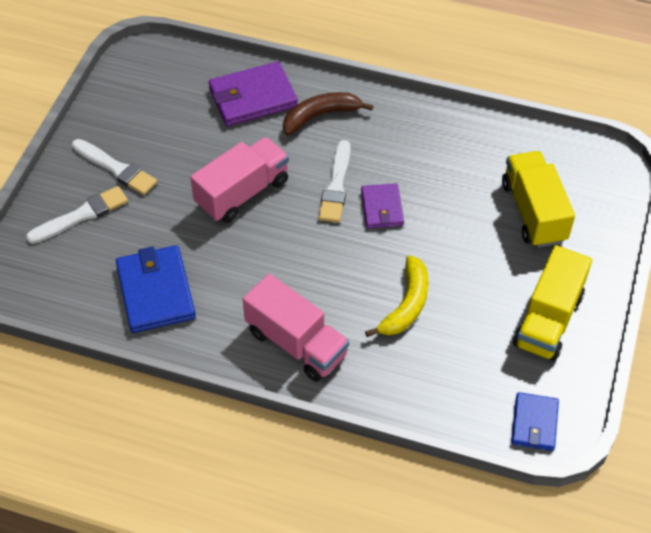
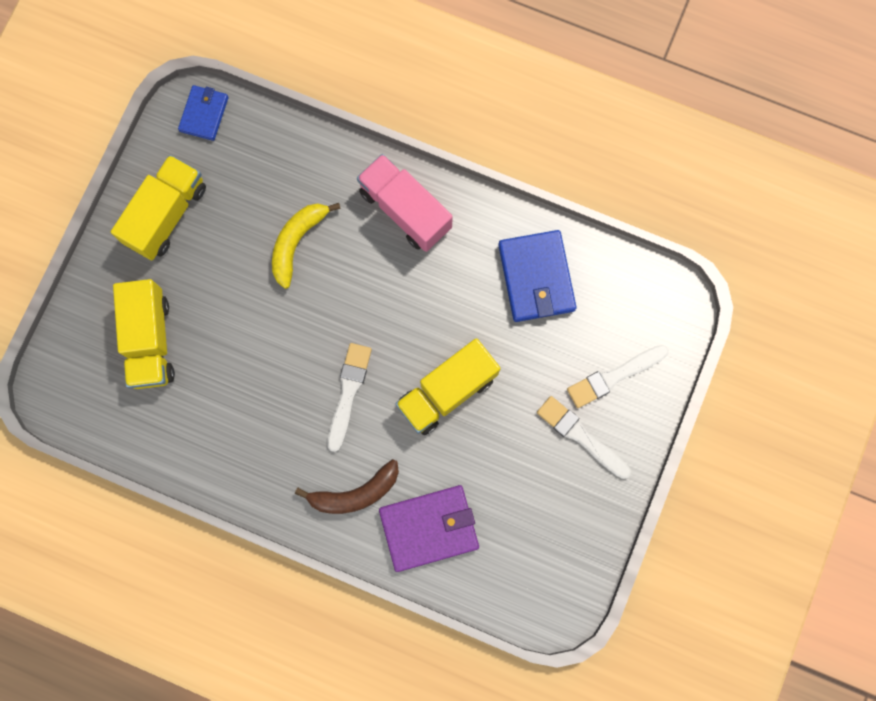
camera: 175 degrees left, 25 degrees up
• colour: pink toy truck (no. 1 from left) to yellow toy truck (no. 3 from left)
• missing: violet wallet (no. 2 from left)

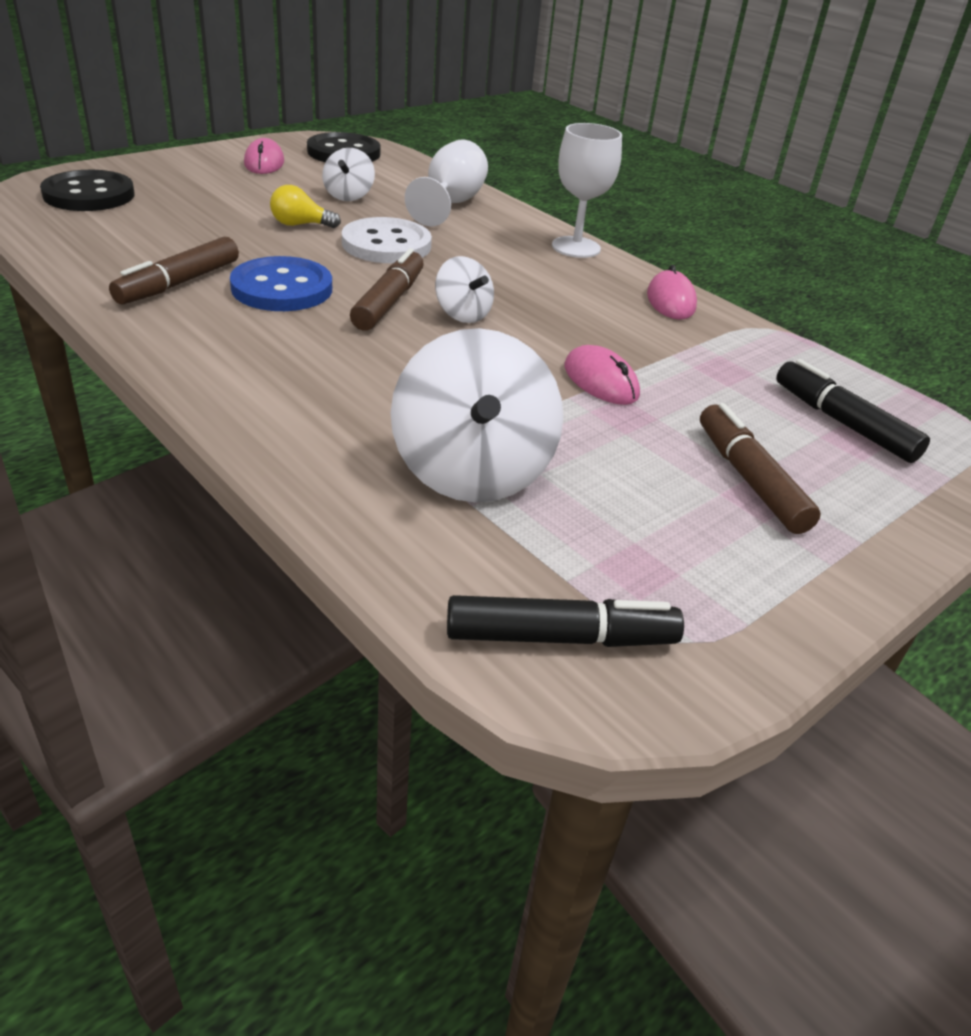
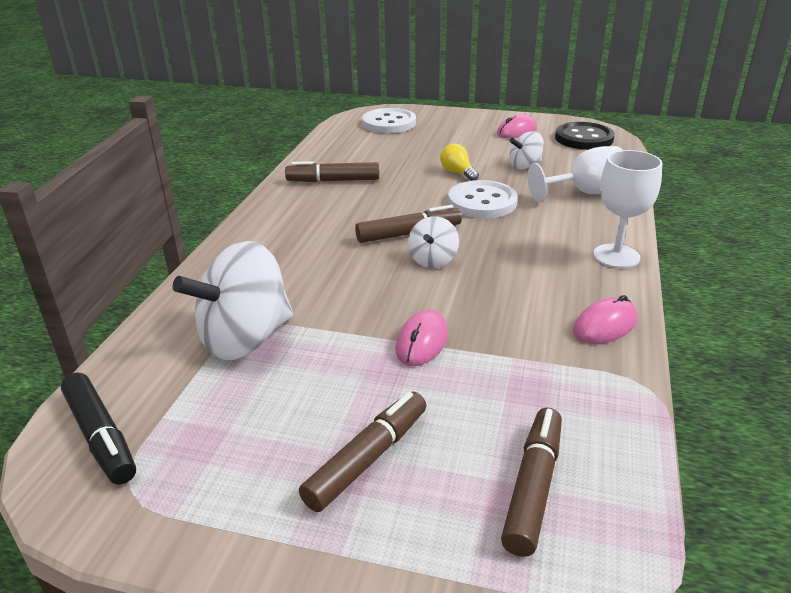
camera: 60 degrees right, 5 degrees down
• colour: ebony button (no. 1 from left) to snow-white button (no. 1 from left)
• missing: cobalt button
• colour: ebony marker (no. 2 from left) to brown marker (no. 4 from left)

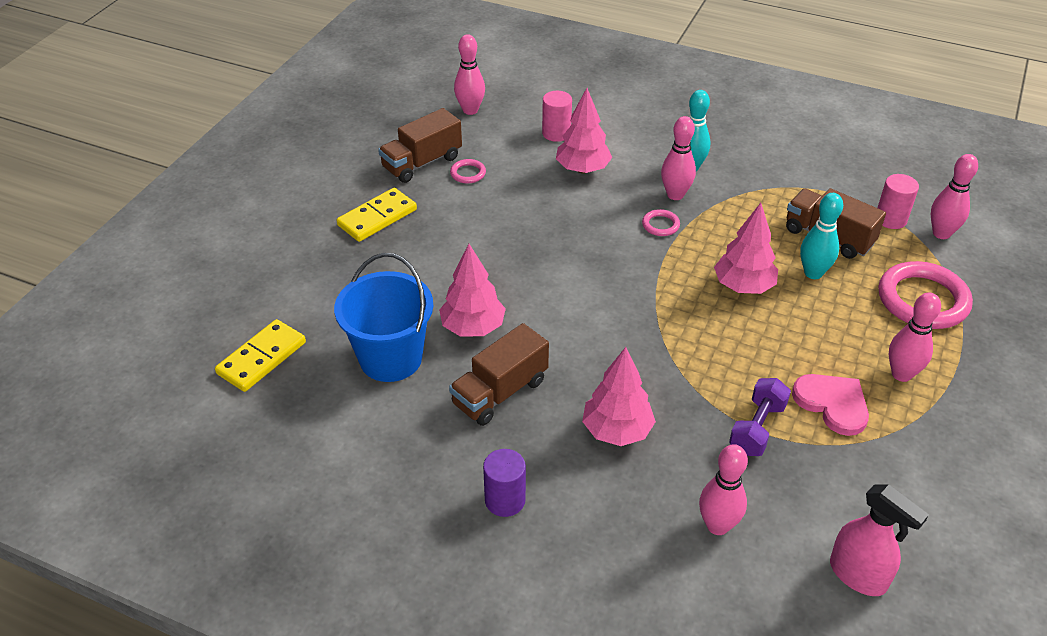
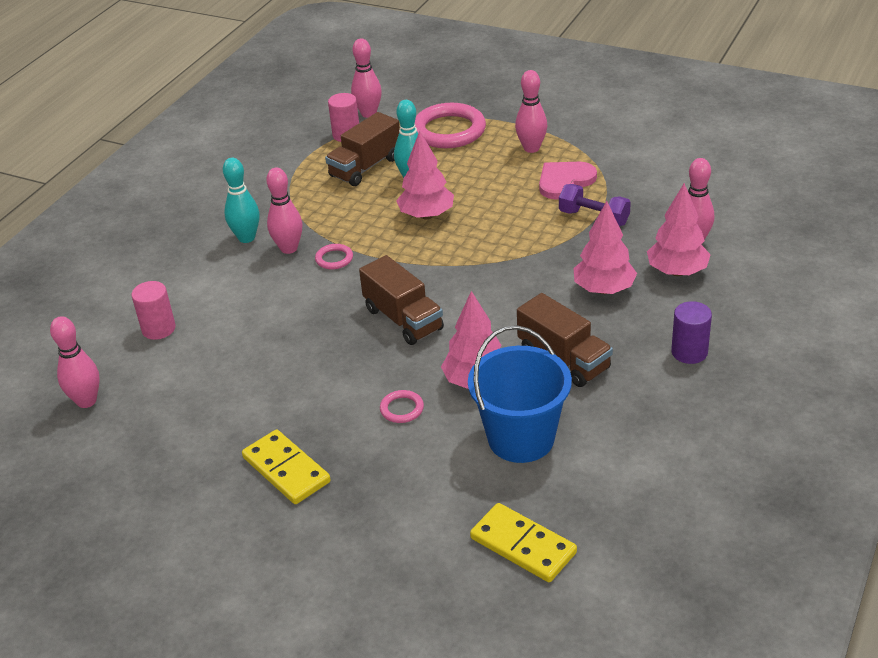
camera: 85 degrees left, 5 degrees down
• relocated: brown toy truck (no. 1 from left in the first image) to brown toy truck (no. 2 from left)
• relocated: pink torus (no. 1 from left in the first image) to pink torus (no. 2 from left)
• relocated: pink toy tree (no. 2 from left in the first image) to pink toy tree (no. 4 from left)
• missing: pink sprayer

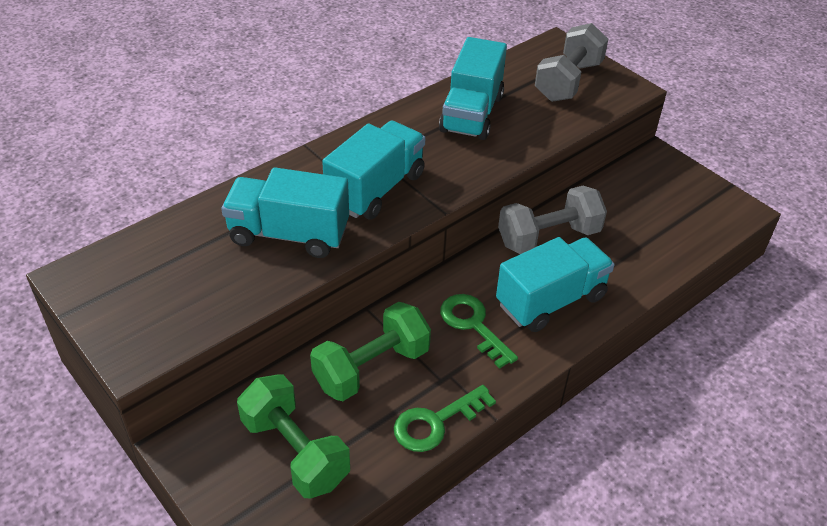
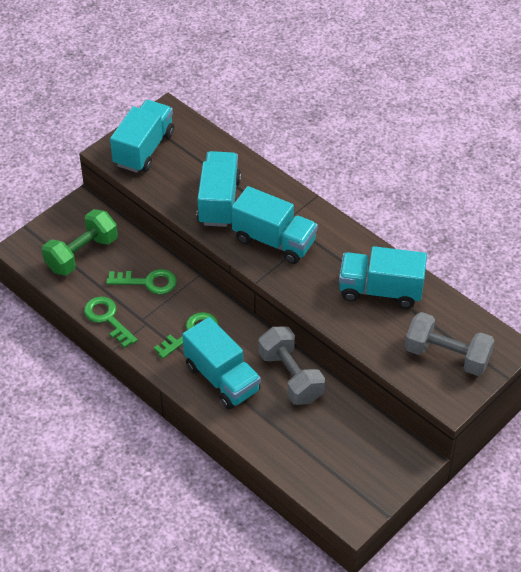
camera: 85 degrees right, 5 degrees up
• exchanged: leaf-green free weight (no. 2 from left) to leaf-green key (no. 2 from left)
• appeared: teal toy truck (no. 1 from left)

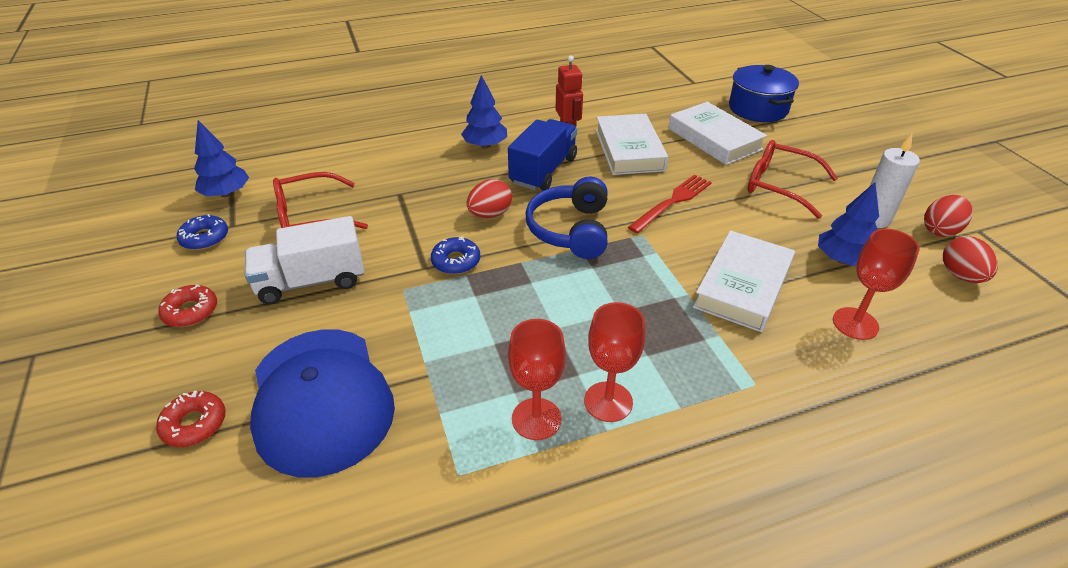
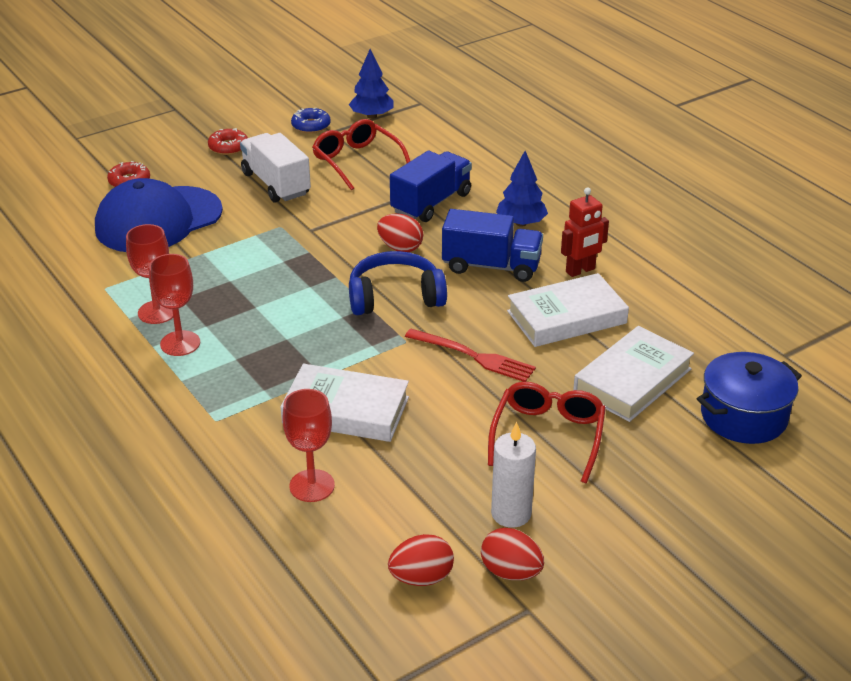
camera: 75 degrees right, 5 degrees down
• missing: cobalt glazed donut (no. 2 from left)
• missing: cobalt toy tree (no. 3 from left)
• appeared: cobalt toy truck (no. 1 from left)

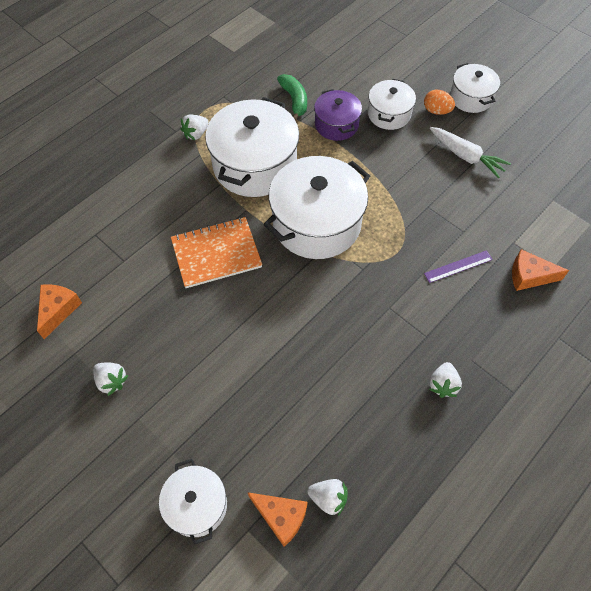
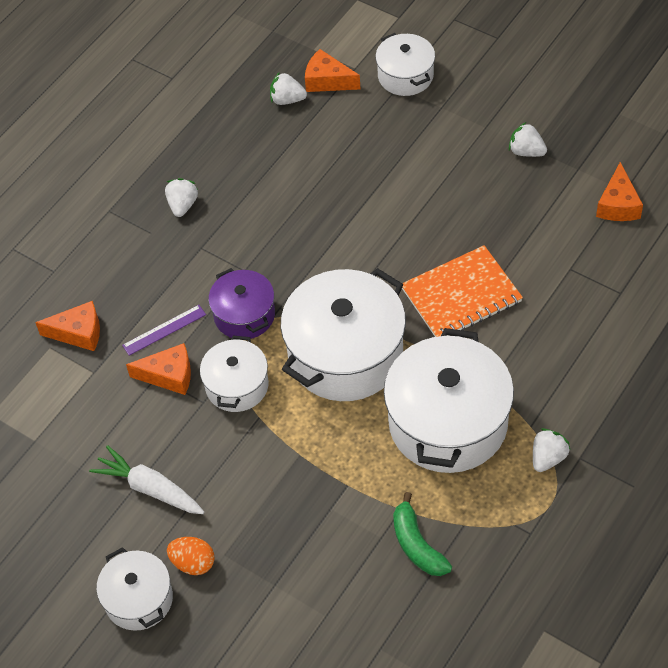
camera: 175 degrees right, 5 degrees down
• relocated: violet cooking pot
• relocated: snow-white cooking pot (no. 4 from left in the first image) to snow-white cooking pot (no. 2 from left)
• appeared: orange-coloured cheese (no. 2 from left)

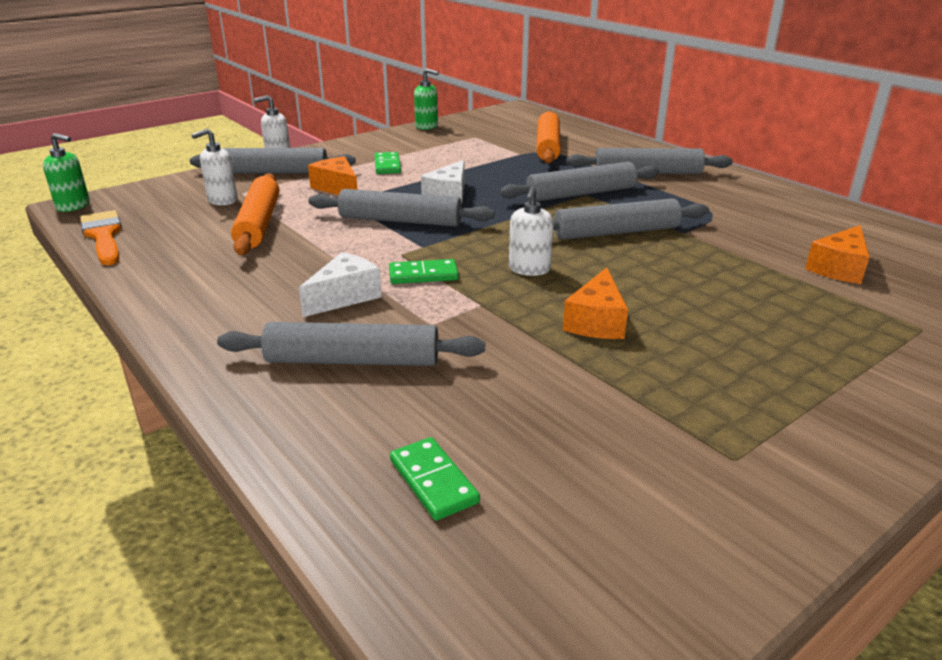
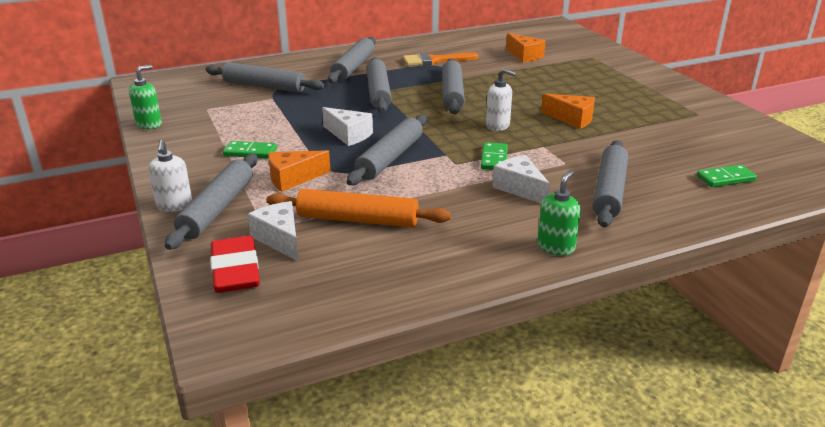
camera: 75 degrees left, 0 degrees up
• relocated: leaf-green pump bottle (no. 1 from left in the first image) to leaf-green pump bottle (no. 2 from left)
• relocated: orange-coloured brush
• exchanged: snow-white pump bottle (no. 1 from left) to snow-white cheese (no. 1 from left)
• colour: orange-coloured dough roller (no. 2 from left) to ash-grey dough roller (no. 2 from left)
• appeared: scarlet pencil eraser

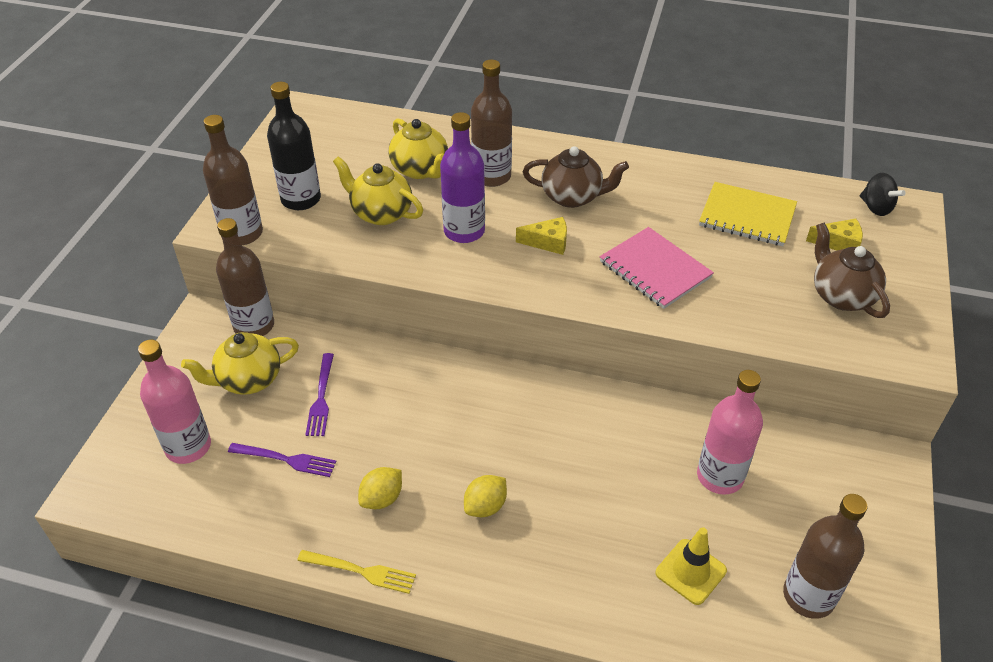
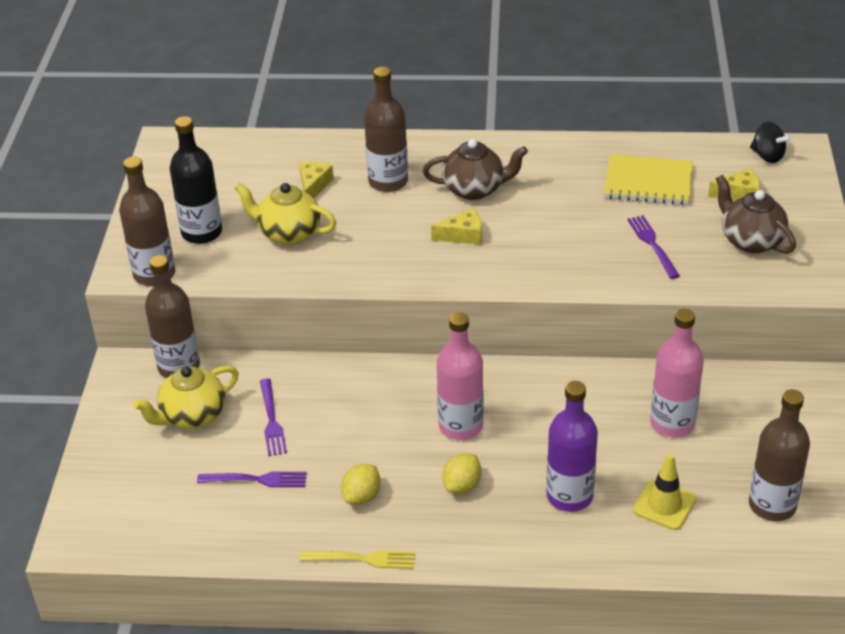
camera: 10 degrees left, 5 degrees down
• relocated: pink bottle (no. 1 from left)
• exchanged: yellow china teapot (no. 3 from left) to yellow cheese (no. 1 from left)
• relocated: violet bottle
• missing: pink notebook
• appeared: violet table fork (no. 3 from left)

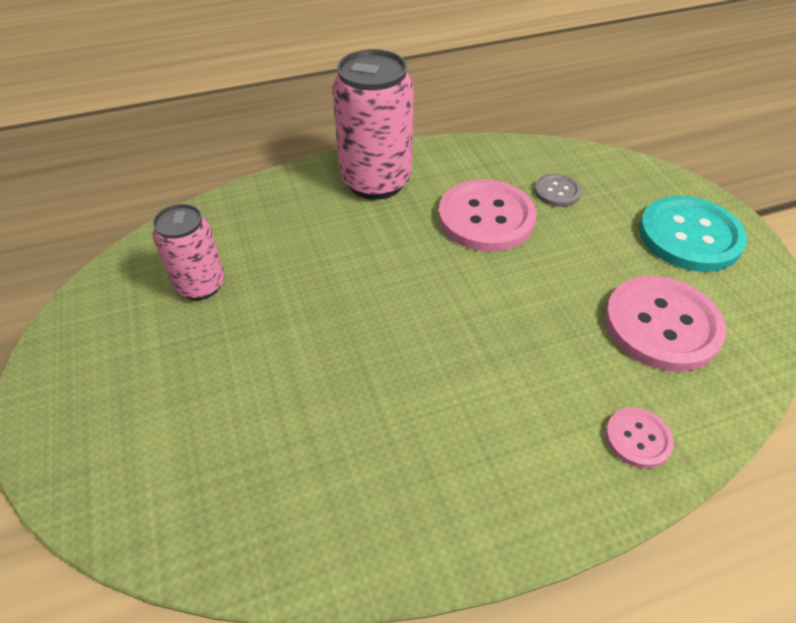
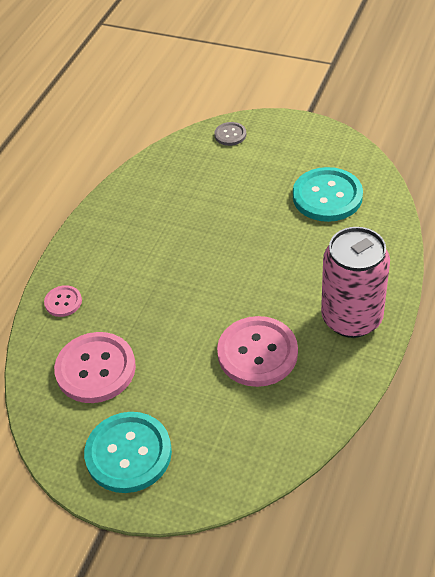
camera: 135 degrees right, 0 degrees up
• exchanged: pink soda can (no. 1 from left) to teal button (no. 2 from left)
• relocated: ash-grey button

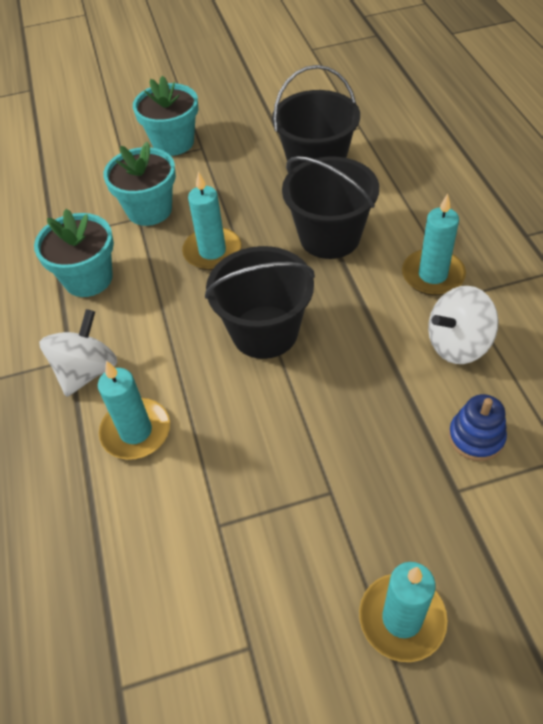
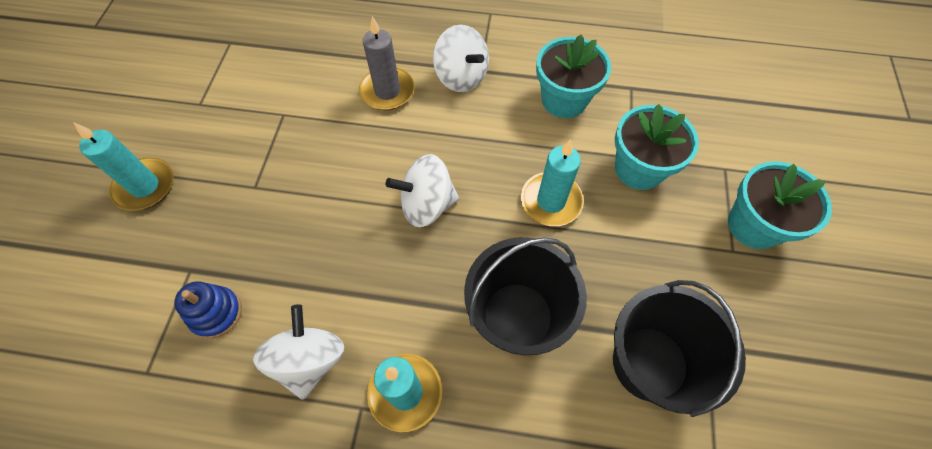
camera: 110 degrees right, 10 degrees up
• colour: teal wax candle (no. 1 from left) to ash-grey wax candle
• exchanged: ebony pail (no. 1 from left) to snow-white spinning top (no. 2 from left)

